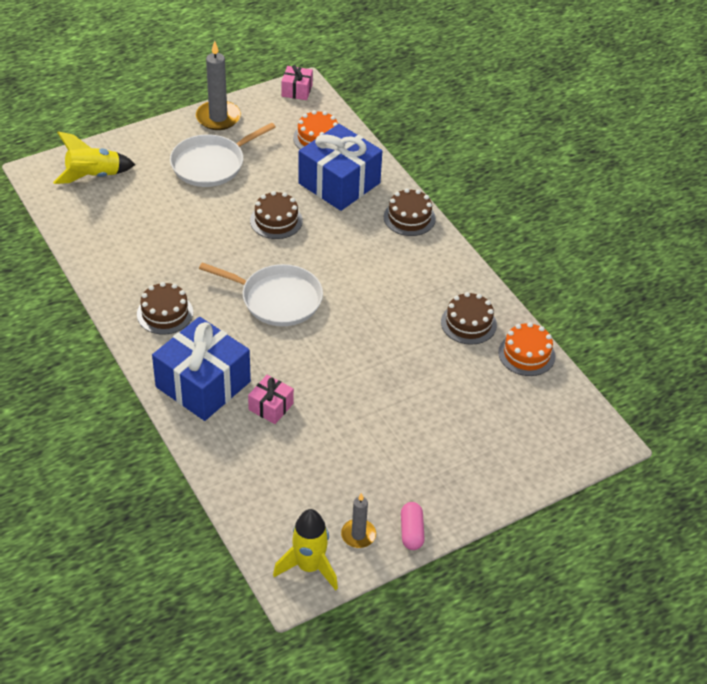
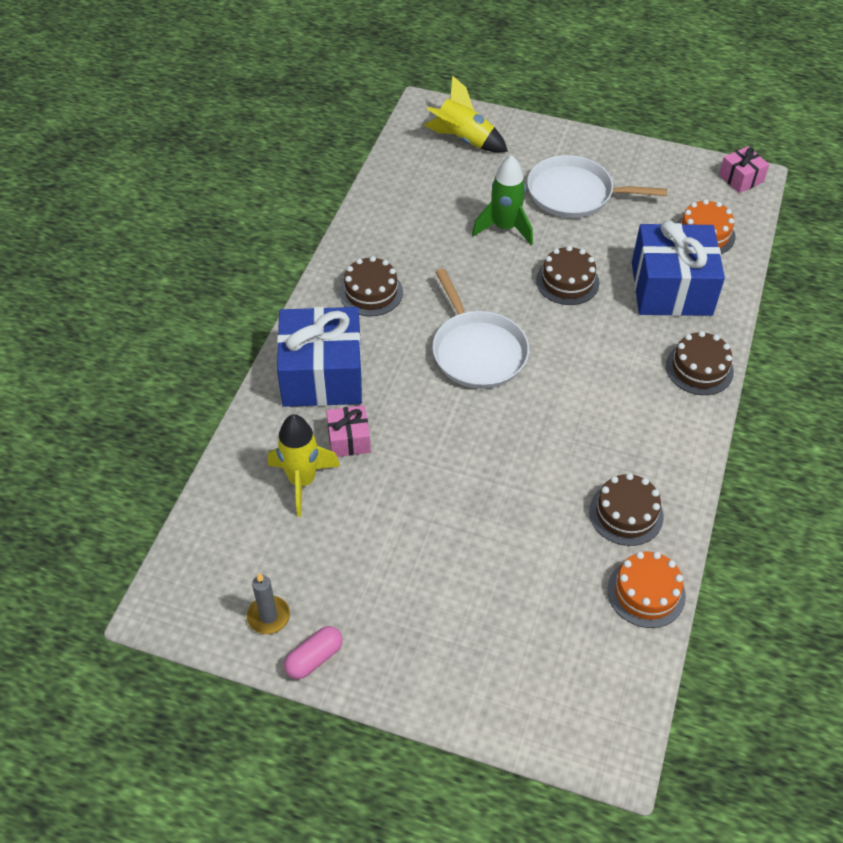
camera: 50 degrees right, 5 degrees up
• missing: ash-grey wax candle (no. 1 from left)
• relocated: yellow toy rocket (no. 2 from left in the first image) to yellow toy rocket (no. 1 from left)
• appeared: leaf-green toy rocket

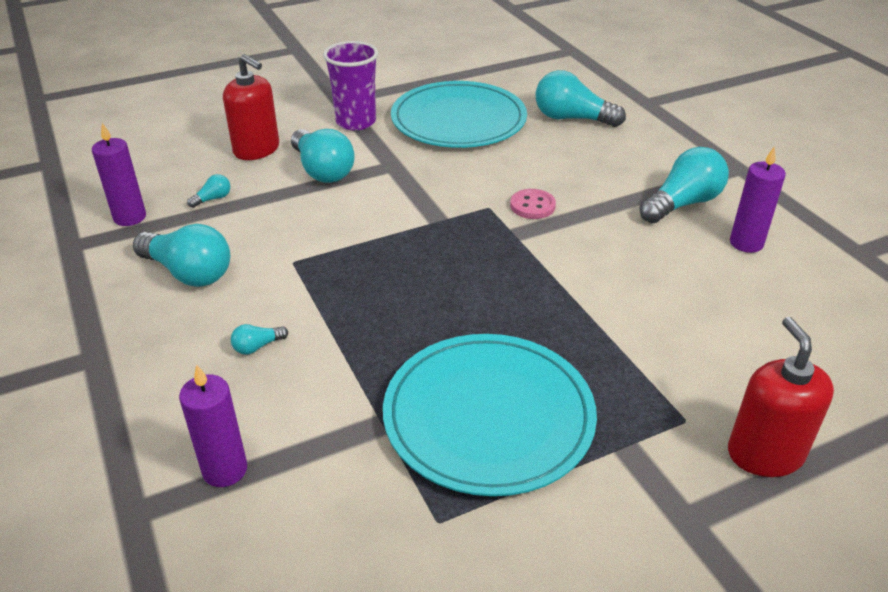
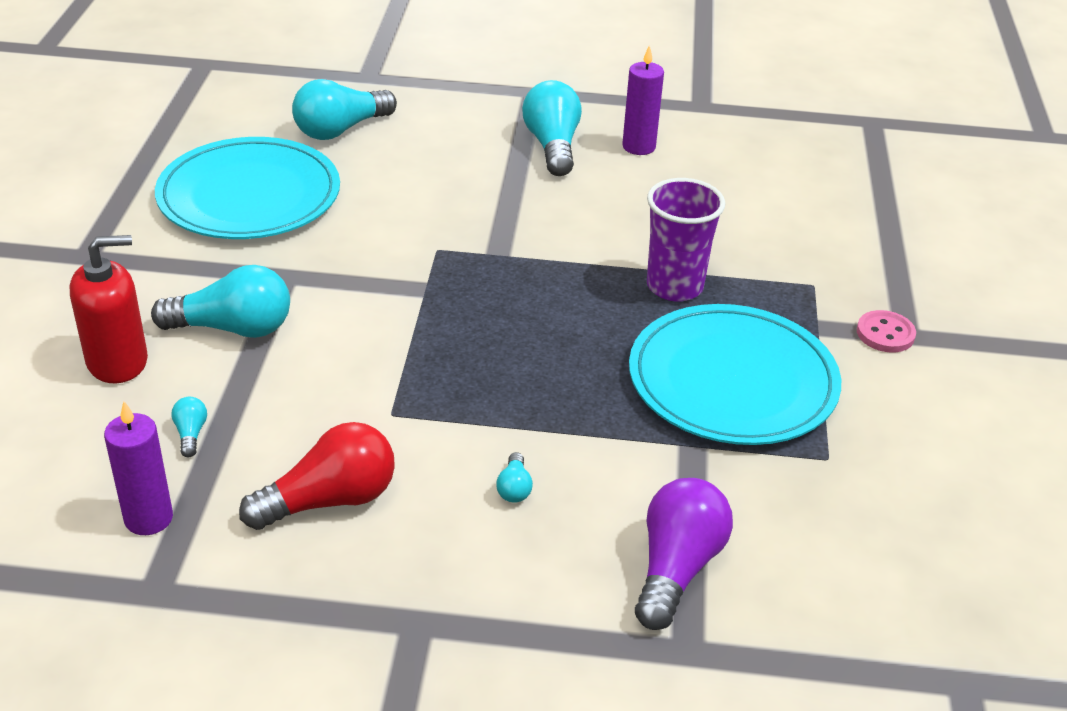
camera: 60 degrees left, 0 degrees up
• colour: teal lightbulb (no. 1 from left) to scarlet lightbulb
• exchanged: violet wax candle (no. 2 from left) to violet lightbulb
• relocated: violet tumbler
• relocated: pink button
• missing: scarlet pump bottle (no. 2 from left)

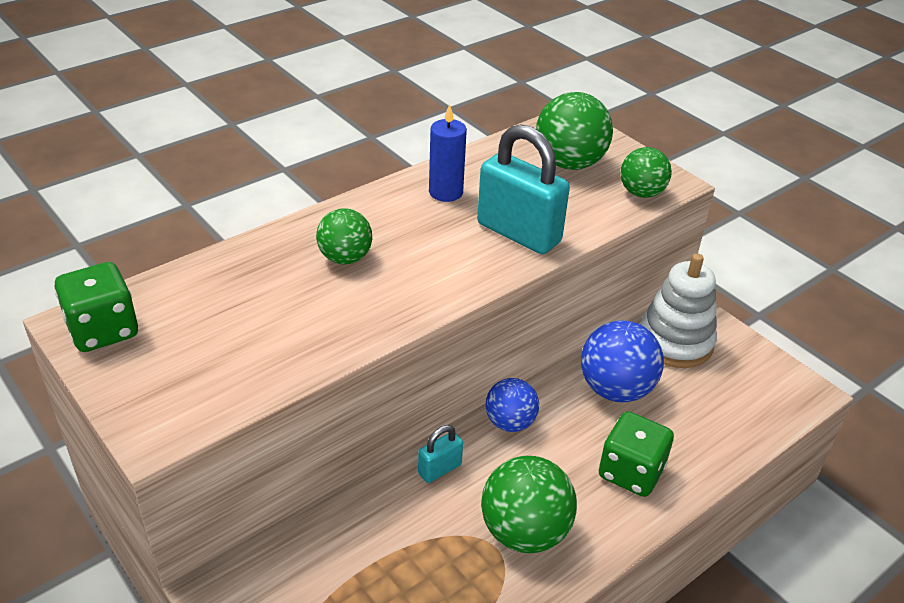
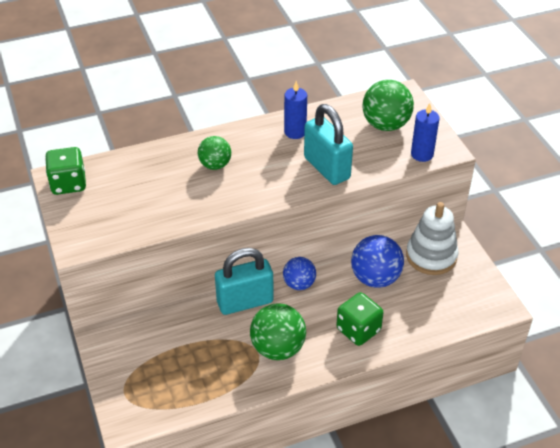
camera: 20 degrees right, 5 degrees up
• size: teal small lock (no. 1 from left) x2.04
• exchanged: leaf-green play ball (no. 4 from left) to cobalt wax candle (no. 2 from left)

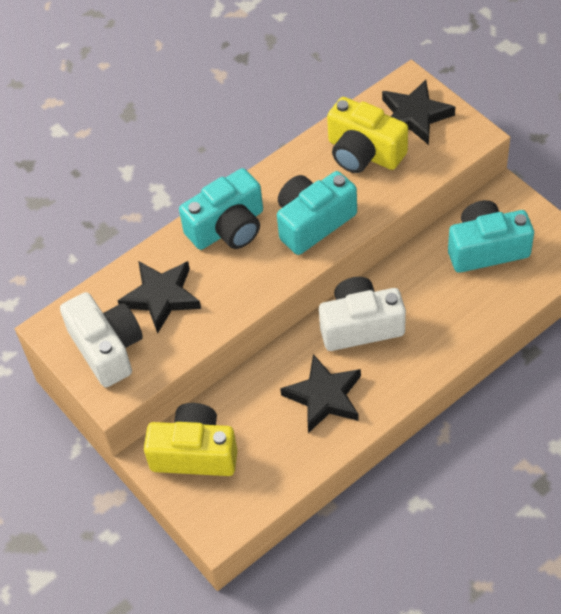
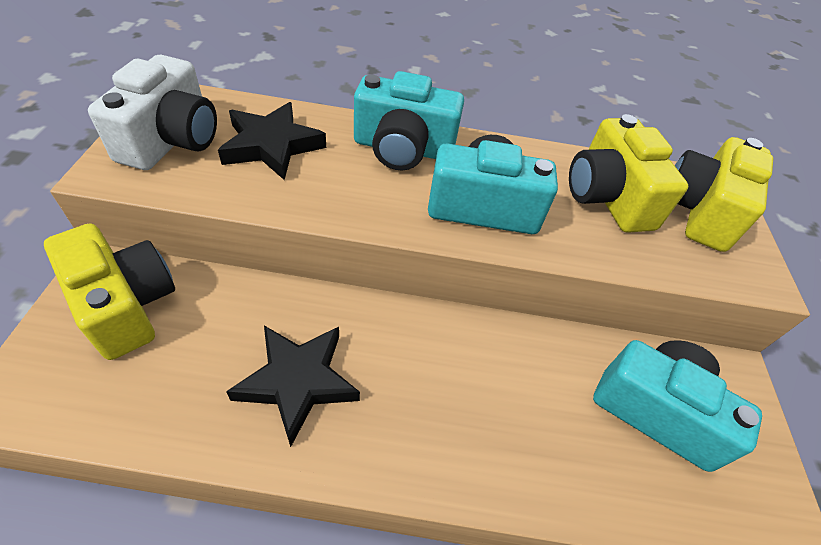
camera: 35 degrees right, 5 degrees down
• missing: snow-white photo camera (no. 2 from left)
• exchanged: ebony star (no. 3 from left) to yellow photo camera (no. 3 from left)

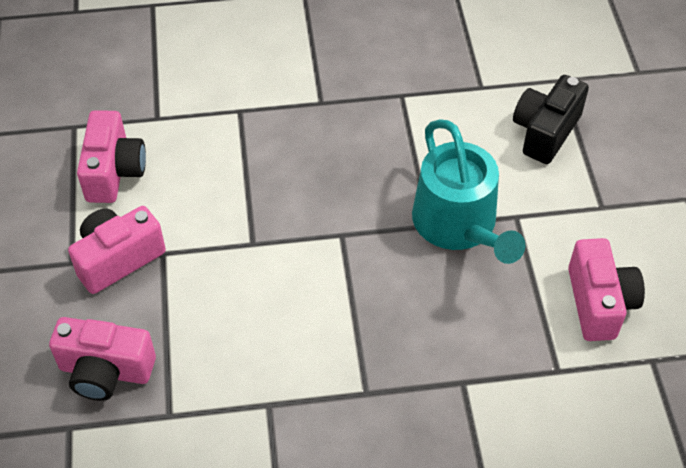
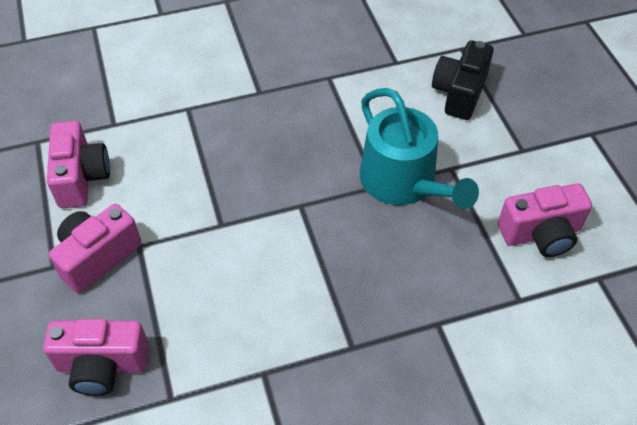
camera: 10 degrees left, 0 degrees up
• spun: pink photo camera (no. 4 from left) 90 degrees clockwise

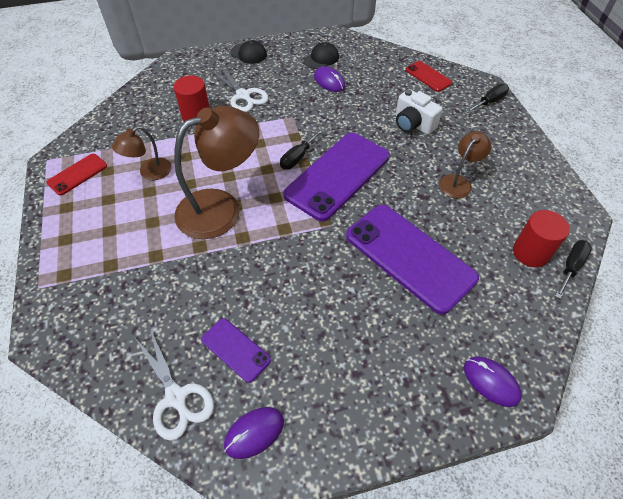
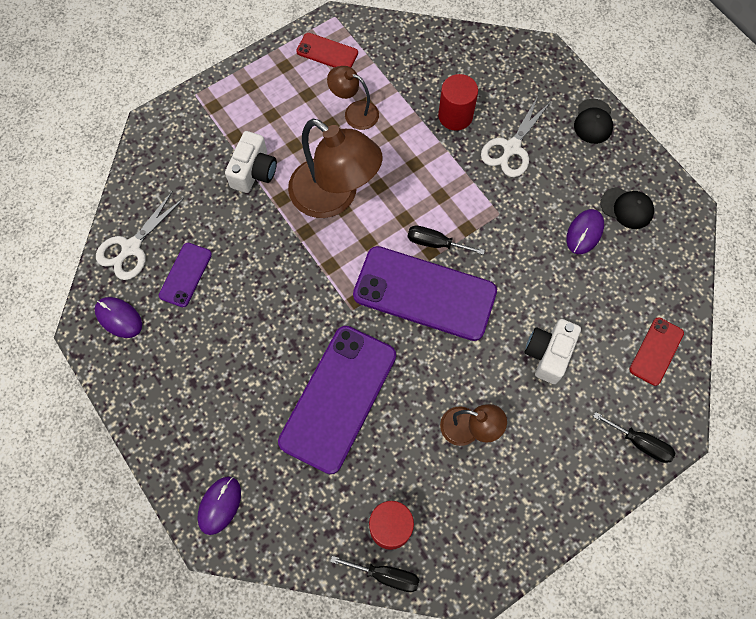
camera: 70 degrees right, 15 degrees up
• appeared: snow-white photo camera (no. 1 from left)

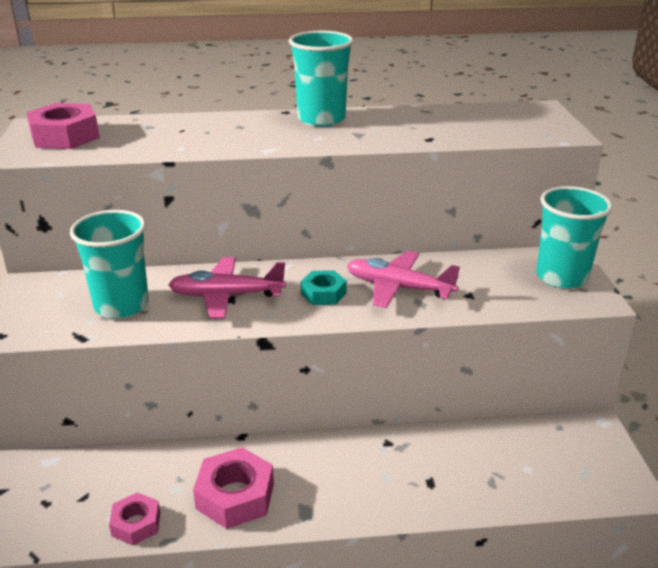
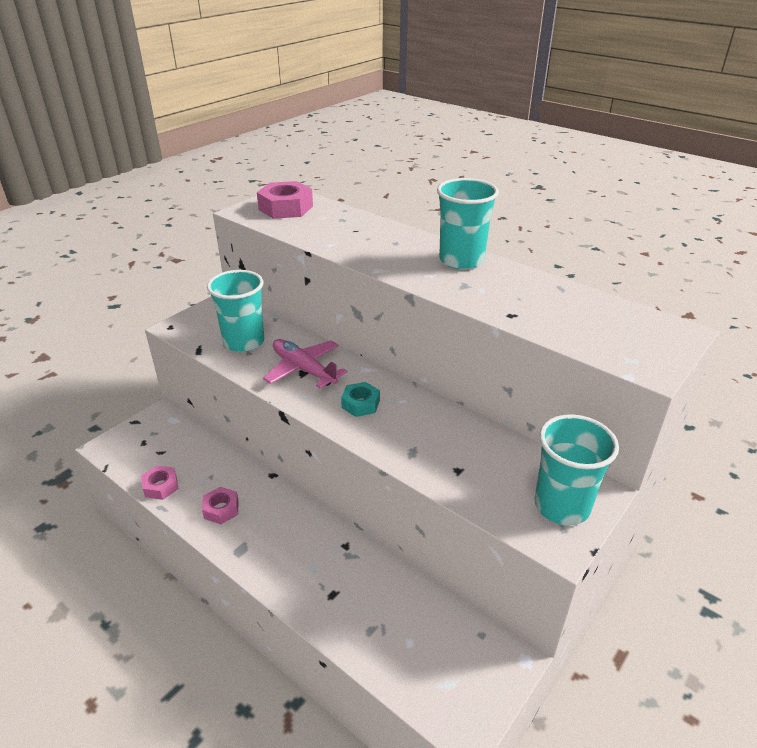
camera: 45 degrees right, 5 degrees up
• size: pink nut (no. 3 from left in the first image) x0.61
• missing: pink toy plane (no. 2 from left)

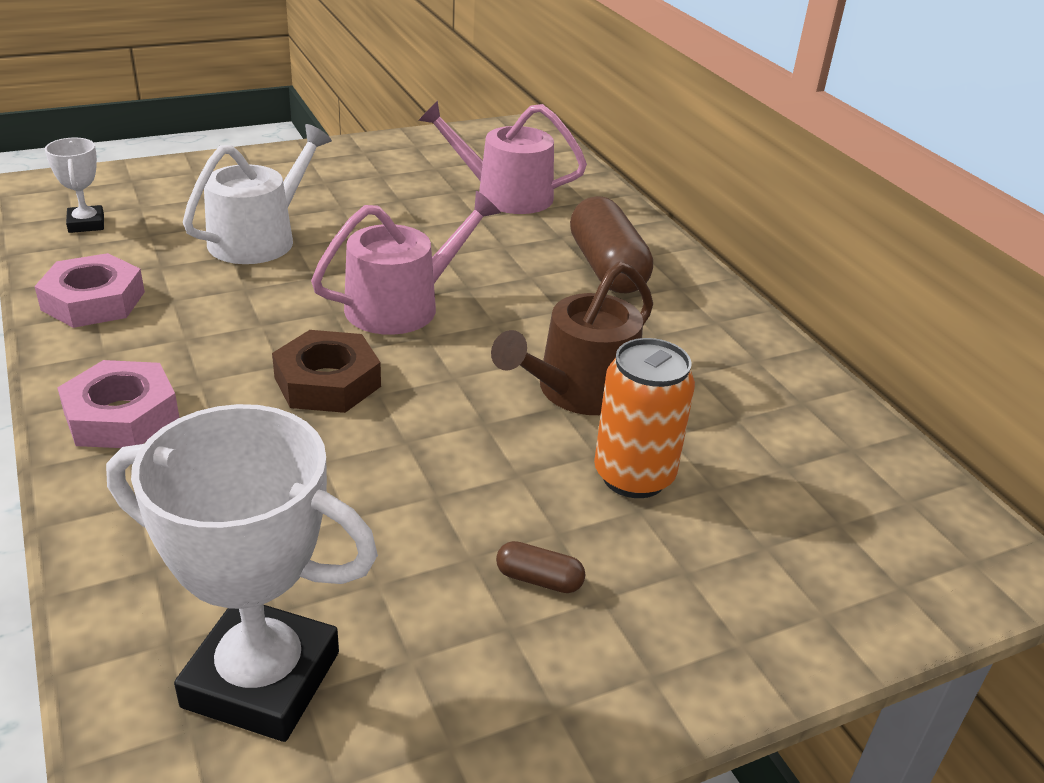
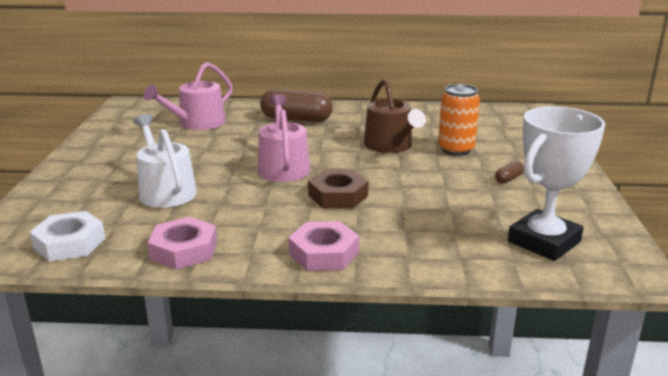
camera: 60 degrees left, 10 degrees down
• exchanged: snow-white trophy (no. 1 from left) to snow-white nut

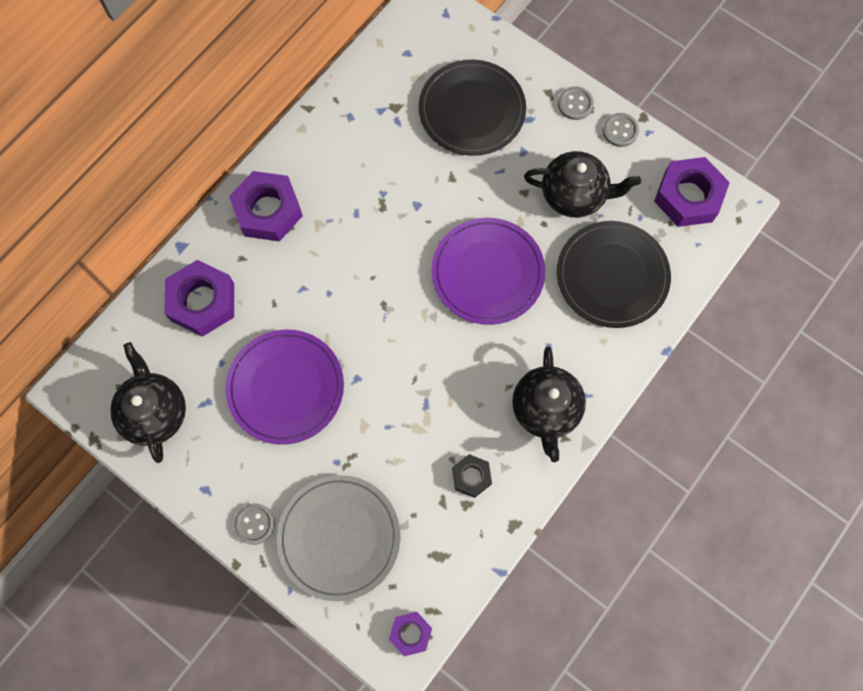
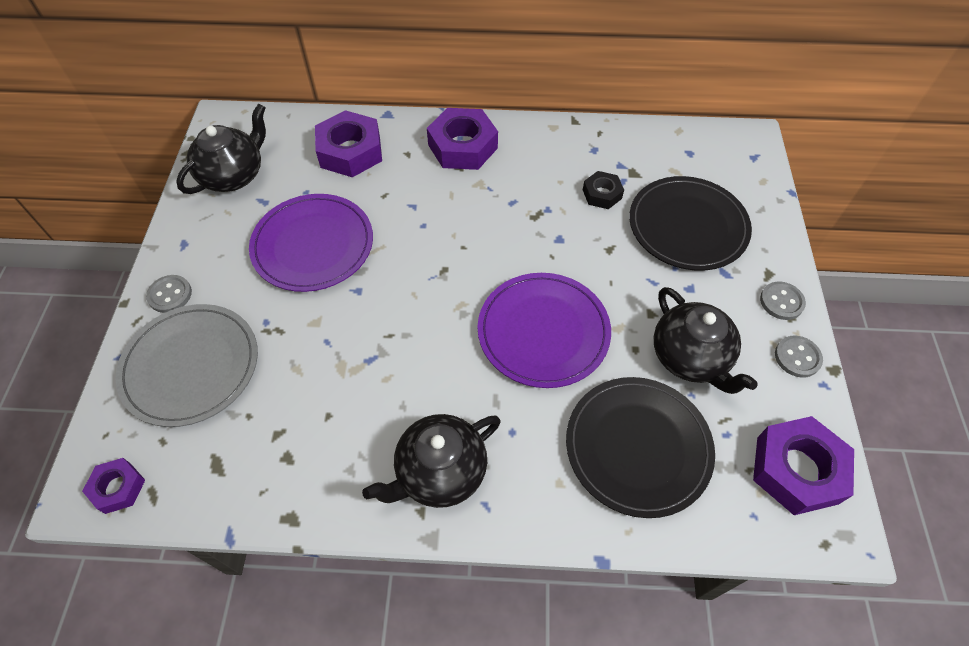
camera: 55 degrees right, 15 degrees down
• relocated: ebony nut

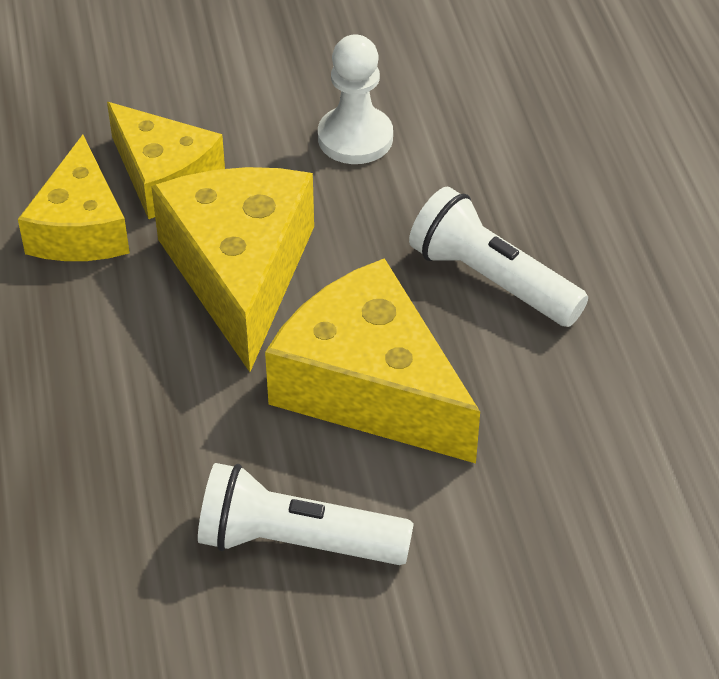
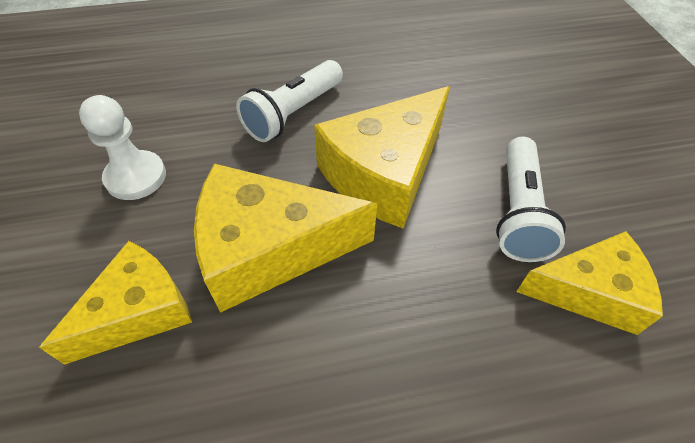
camera: 90 degrees left, 5 degrees up
• relocated: yellow cheese (no. 1 from left in the first image) to yellow cheese (no. 4 from left)

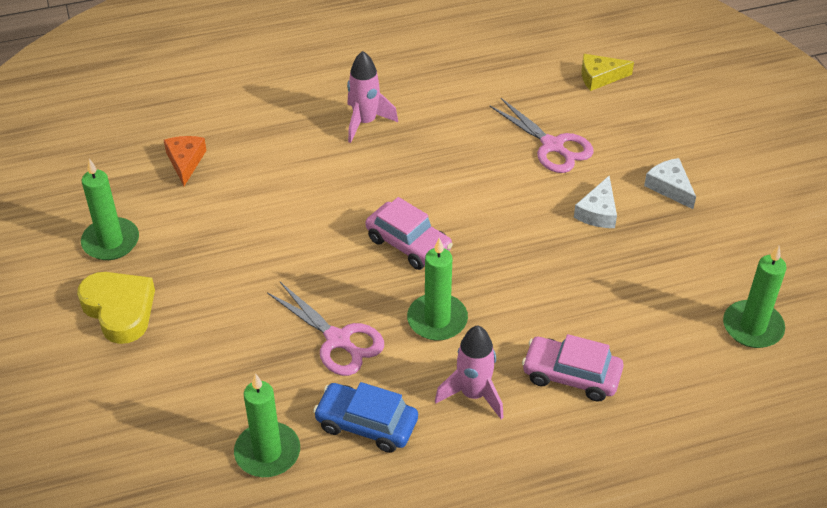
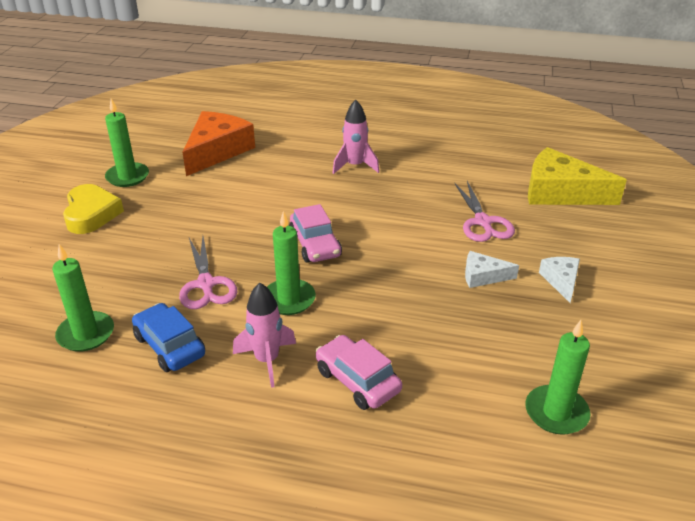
camera: 30 degrees right, 10 degrees down
• size: orange-coloured cheese x2.01
• spun: snow-white cheese (no. 1 from left) 45 degrees clockwise
• size: yellow cheese x2.01

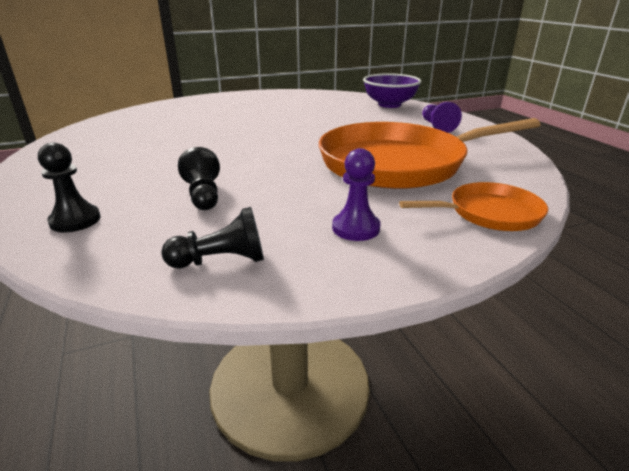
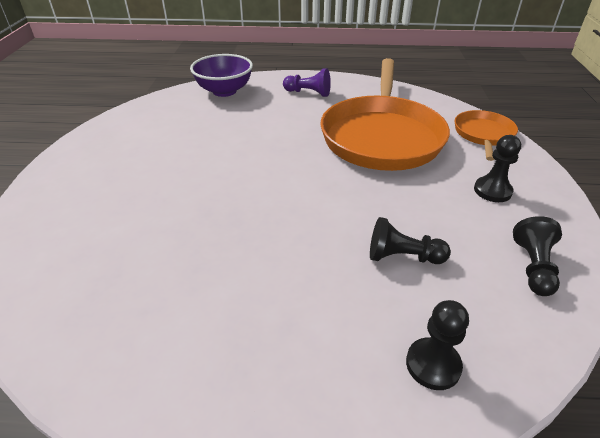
camera: 65 degrees left, 10 degrees up
• colour: violet game pawn (no. 1 from left) to ebony game pawn (no. 3 from left)

